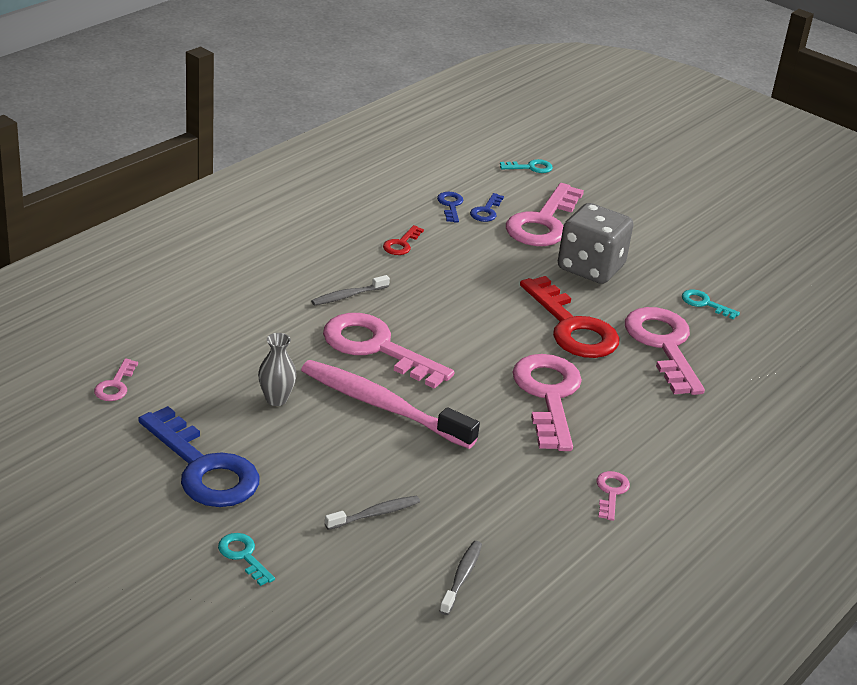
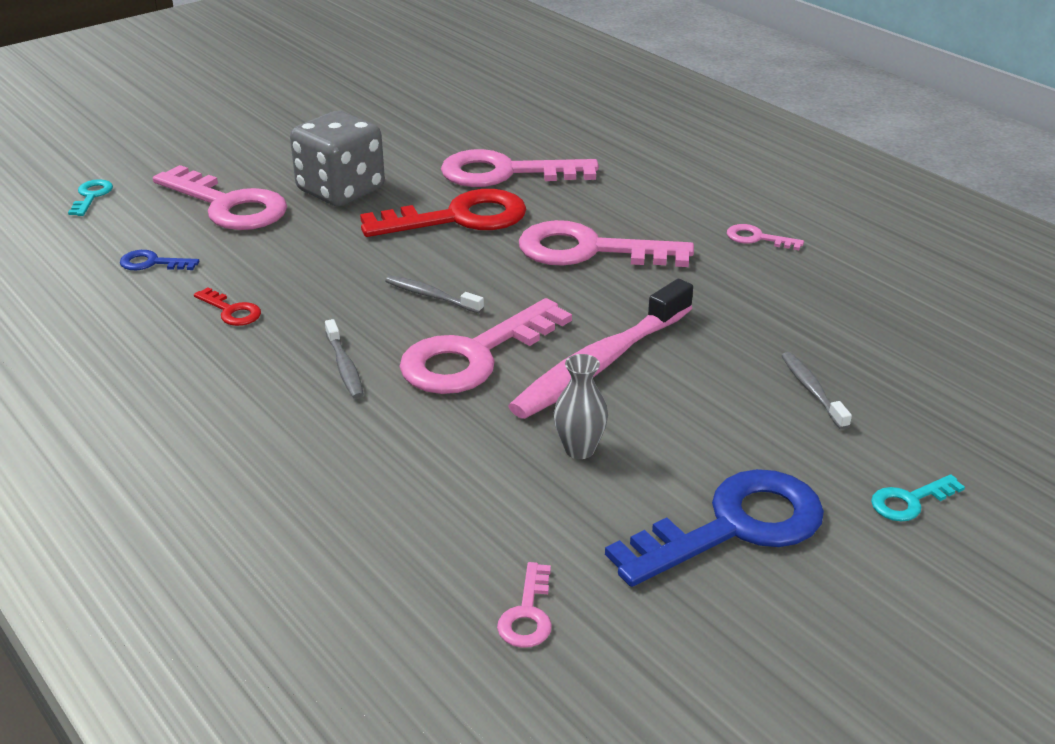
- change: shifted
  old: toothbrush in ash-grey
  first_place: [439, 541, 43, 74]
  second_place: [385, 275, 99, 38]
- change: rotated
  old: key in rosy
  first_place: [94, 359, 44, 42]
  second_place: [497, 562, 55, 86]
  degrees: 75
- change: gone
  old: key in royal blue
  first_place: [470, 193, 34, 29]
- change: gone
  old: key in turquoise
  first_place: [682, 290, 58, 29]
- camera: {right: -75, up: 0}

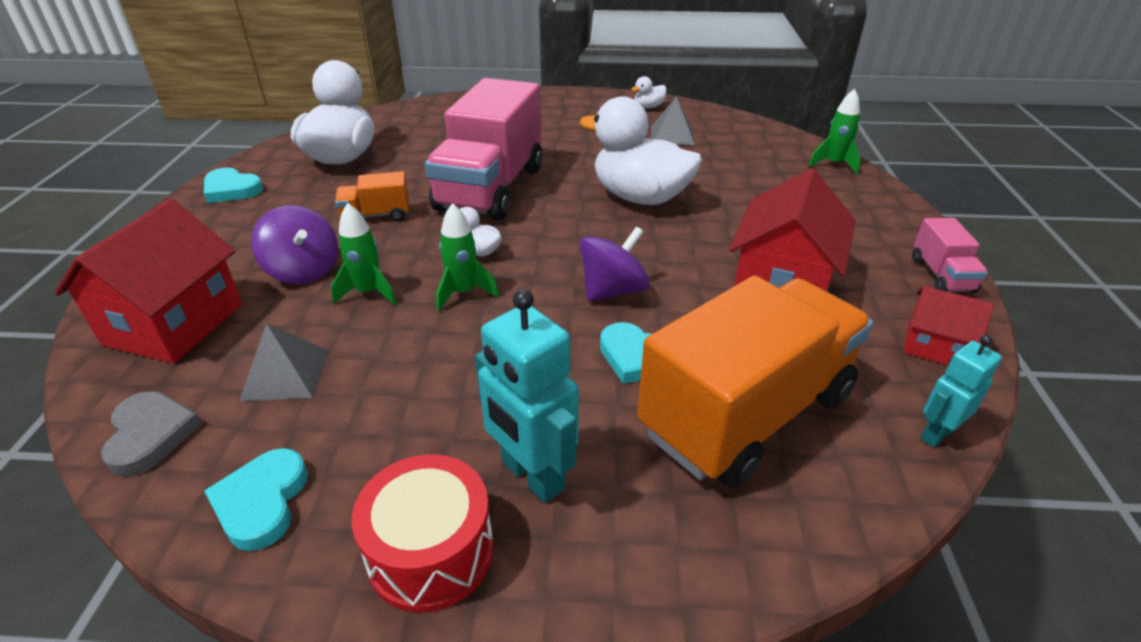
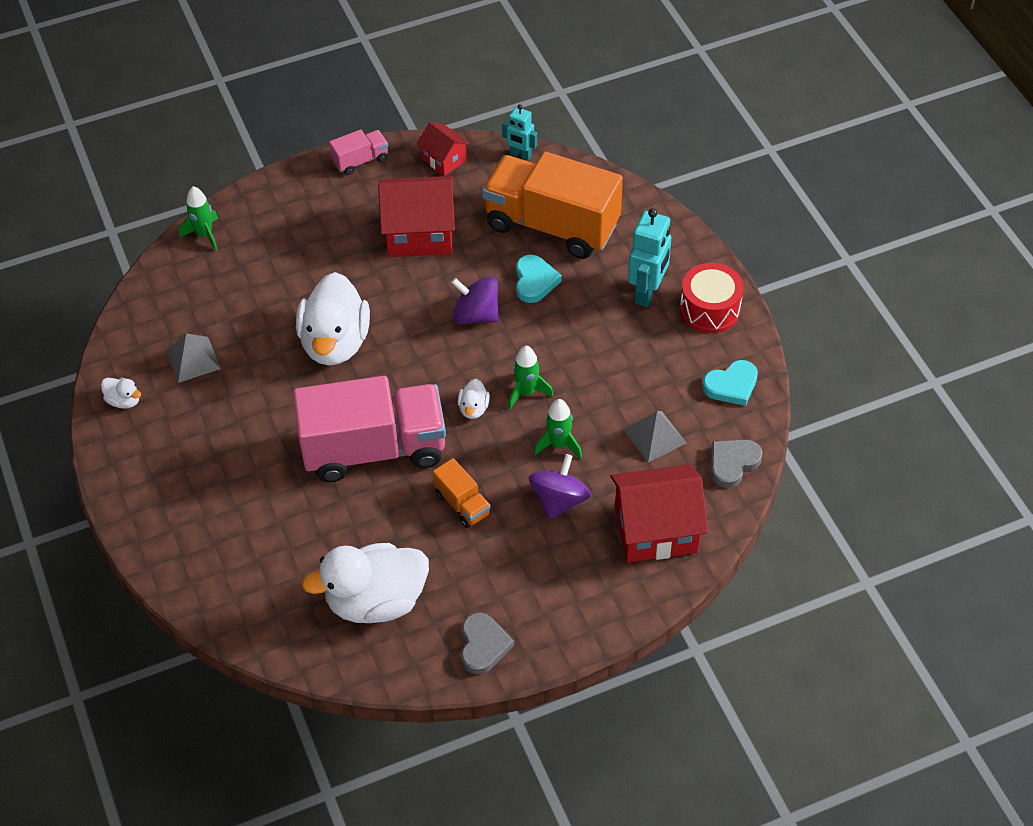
- change: rotated
  old: cottage in red
  first_place: [903, 286, 91, 79]
  second_place: [417, 122, 53, 54]
  degrees: -45
- change: repainted
  old: heart in turquoise
  new: heart in ash-grey
  first_place: [204, 168, 59, 35]
  second_place: [461, 612, 53, 63]
- camera: {right: -115, up: 15}

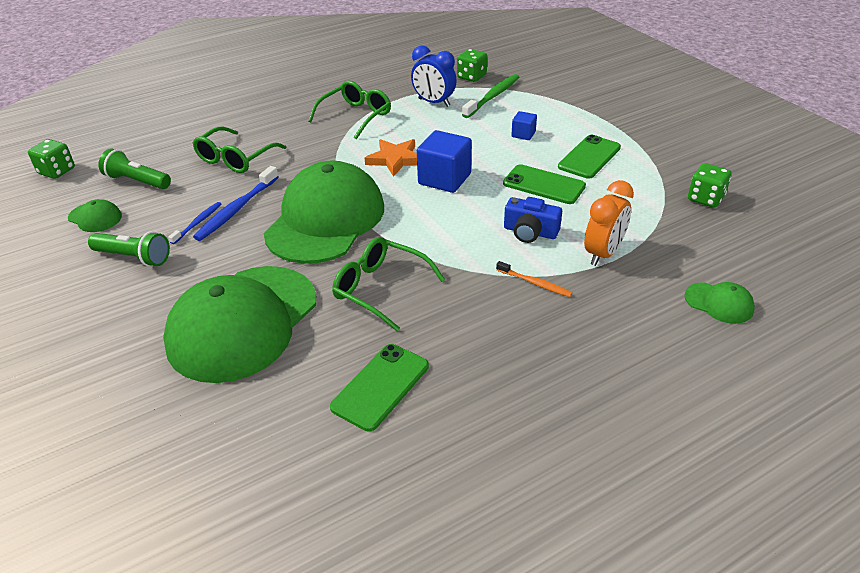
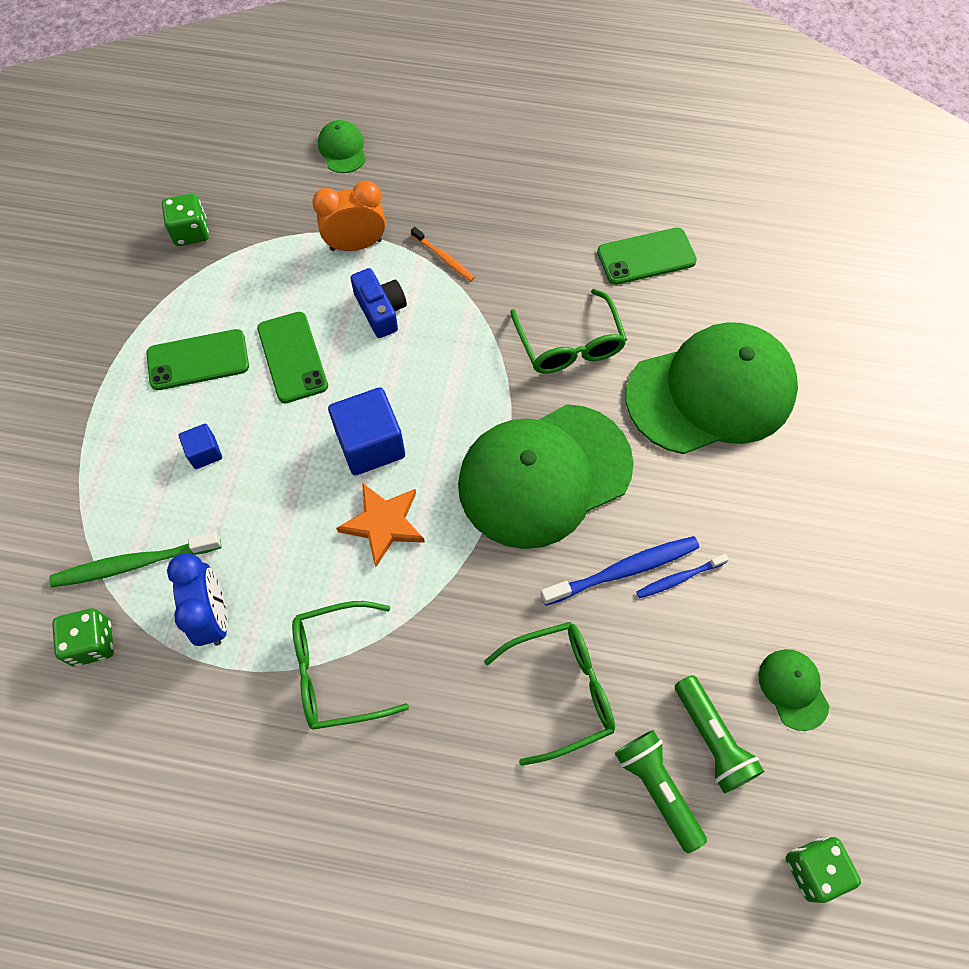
- change: rotated
  old: toothbrush in orange-coloured
  first_place: [496, 261, 76, 36]
  second_place: [411, 227, 64, 54]
  degrees: 150
- change: shifted
  old: pocket torch in green
  first_place: [88, 231, 82, 36]
  second_place: [615, 730, 92, 123]
- camera: {right: -140, up: 25}

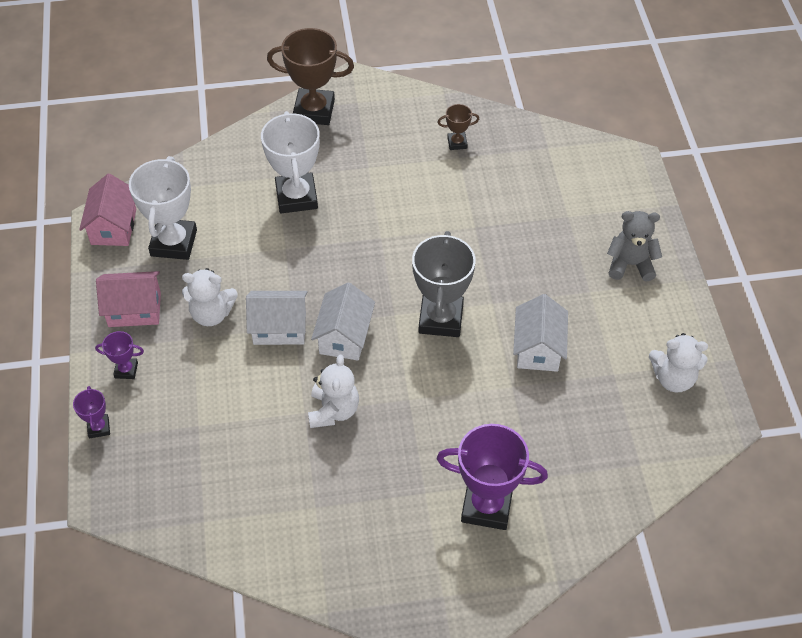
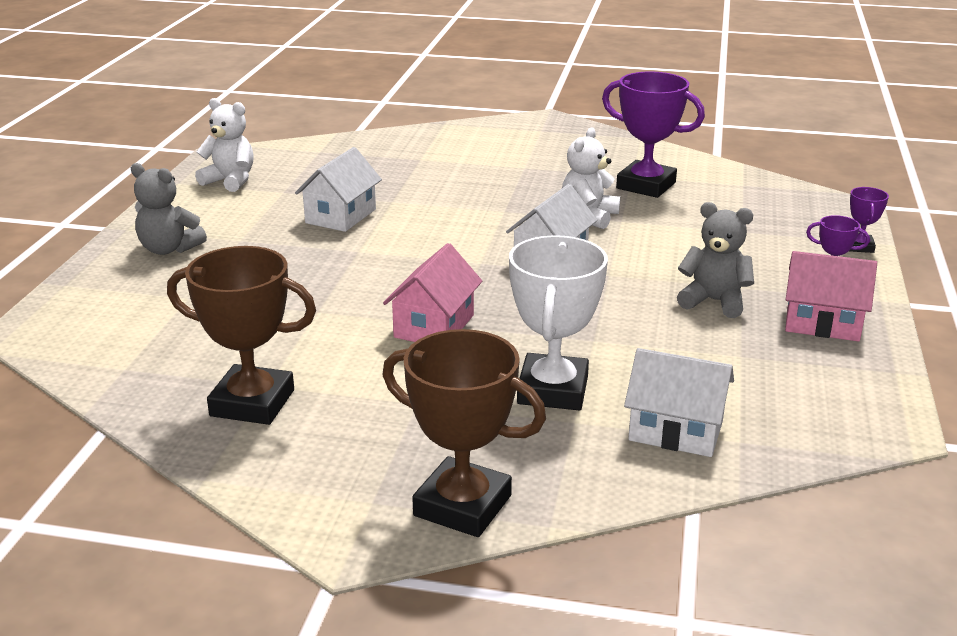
- change: scaled
  old: trophy in brown
  first_place: [438, 104, 41, 46]
  second_place: [167, 246, 149, 179]
  factor: 2.08
- change: shifted
  old: cottage in rosy
  first_place: [79, 174, 57, 72]
  second_place: [383, 243, 99, 99]
- change: shifted
  old: trophy in purple
  first_place: [437, 424, 111, 106]
  second_place: [602, 72, 103, 126]
- change: shifted
  old: cottage in snow-white
  first_place: [246, 291, 62, 54]
  second_place: [624, 348, 110, 109]
- change: repainted
  old: stuffed bear in snow-white
  new: stuffed bear in ash-grey
  first_place: [182, 268, 56, 58]
  second_place: [677, 202, 77, 116]
- change: gone
  old: trophy in snow-white
  first_place: [129, 156, 68, 104]
- change: gone
  old: trophy in ash-grey
  first_place: [412, 231, 64, 106]
- camera: {right: -160, up: -25}

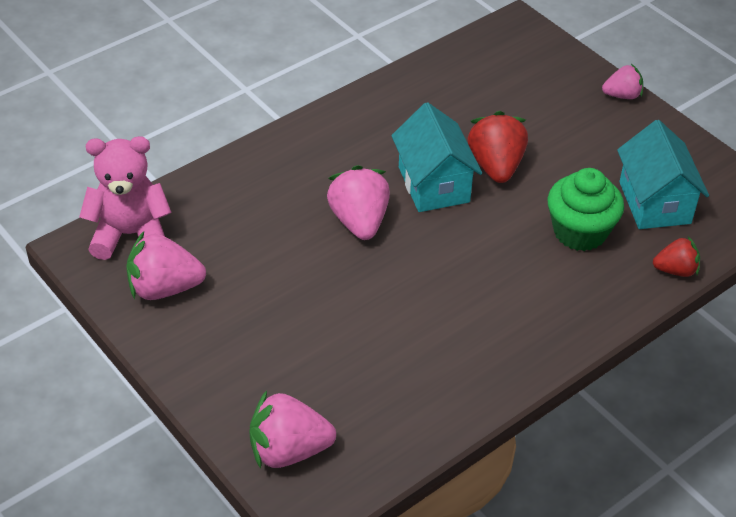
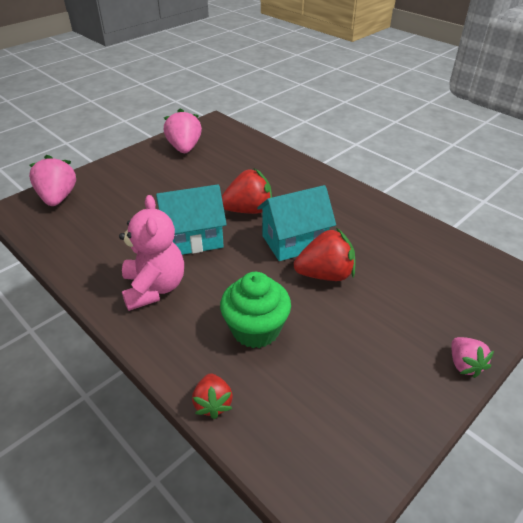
- change: shifted
  old: stuffed bear in rosy
  first_place: [79, 136, 93, 124]
  second_place: [119, 195, 65, 116]
- change: shifted
  old: cottage in turquoise
  first_place: [617, 120, 92, 109]
  second_place: [156, 184, 71, 71]
- change: repainted
  old: toy strawberry in rosy
  new: toy strawberry in red
  first_place: [327, 165, 63, 75]
  second_place: [222, 169, 50, 45]
- camera: {right: 85, up: -5}

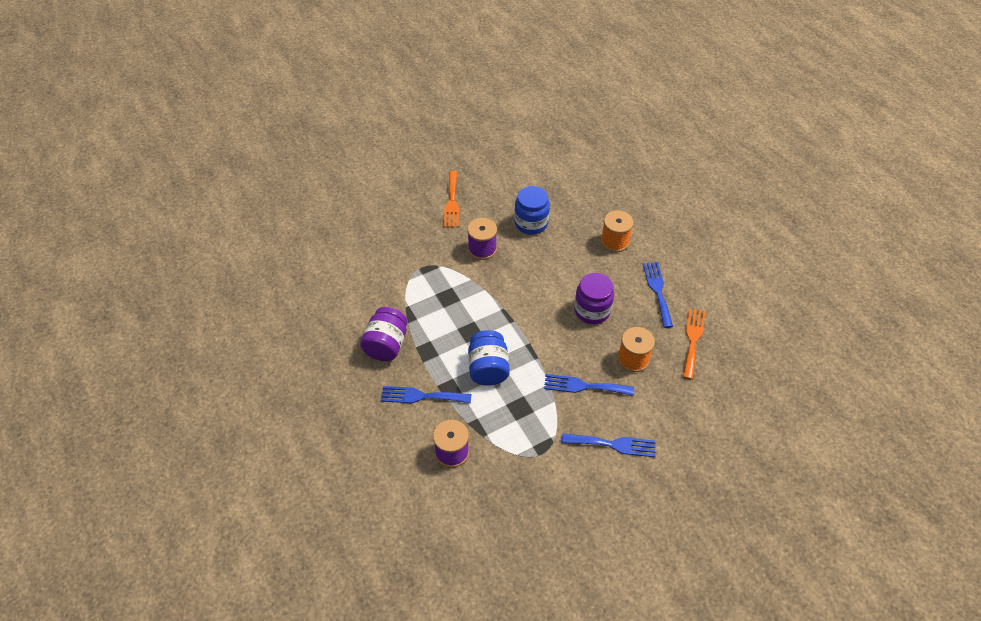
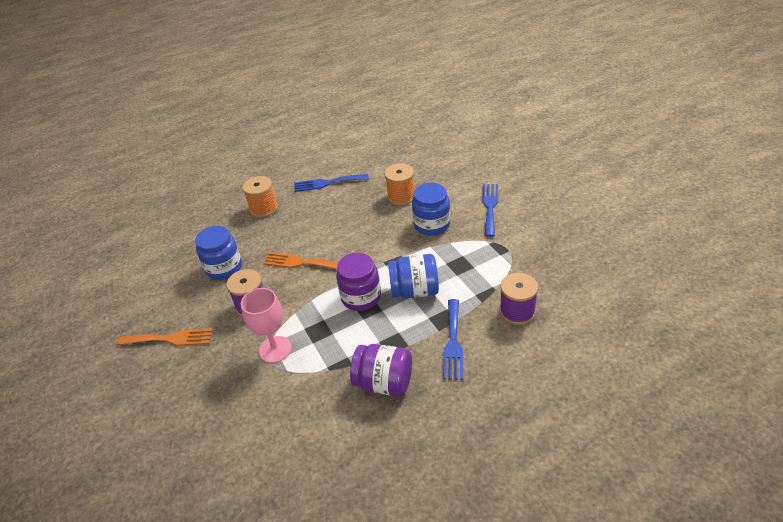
- change: new
  new: chalice in rosy
  second_place: [241, 288, 51, 75]
- change: shifted
  old: fork in orange-coloured
  first_place: [683, 308, 22, 72]
  second_place: [263, 252, 76, 17]
- change: shifted
  old: jar in purple
  first_place: [574, 273, 40, 51]
  second_place: [336, 253, 45, 58]
- change: swapped
  old: fork in royal blue
  new: jar in royal blue
  first_place: [544, 374, 90, 22]
  second_place: [412, 183, 38, 52]
- camera: {right: -85, up: -10}

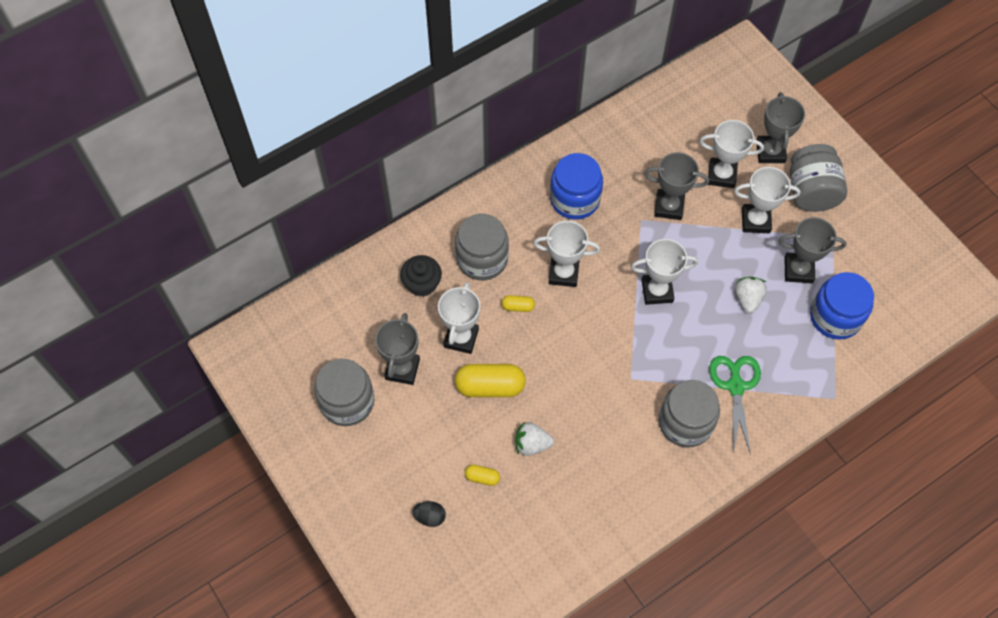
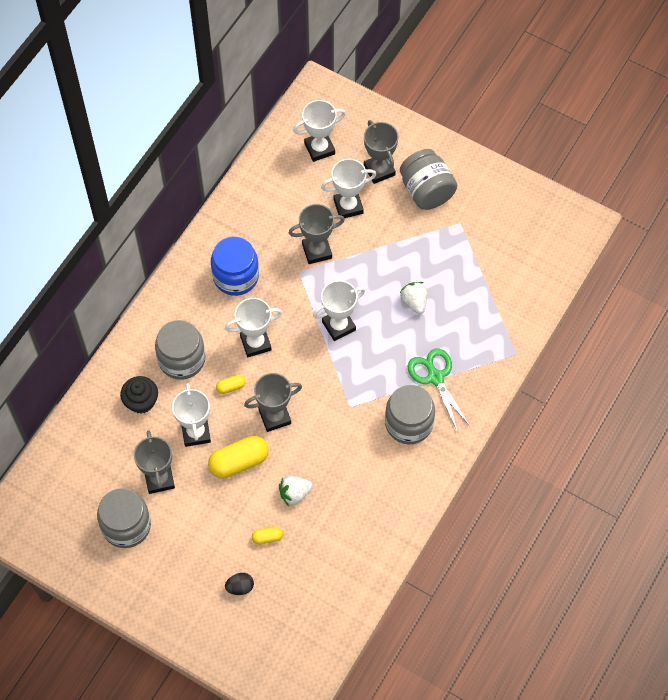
- change: shifted
  old: trophy in ash-grey
  first_place: [778, 217, 68, 66]
  second_place: [244, 373, 58, 59]
- change: shifted
  old: trophy in snow-white
  first_place: [734, 167, 66, 66]
  second_place: [293, 100, 53, 62]
- change: gone
  old: jar in royal blue
  first_place: [810, 272, 64, 68]
- camera: {right: -25, up: 0}

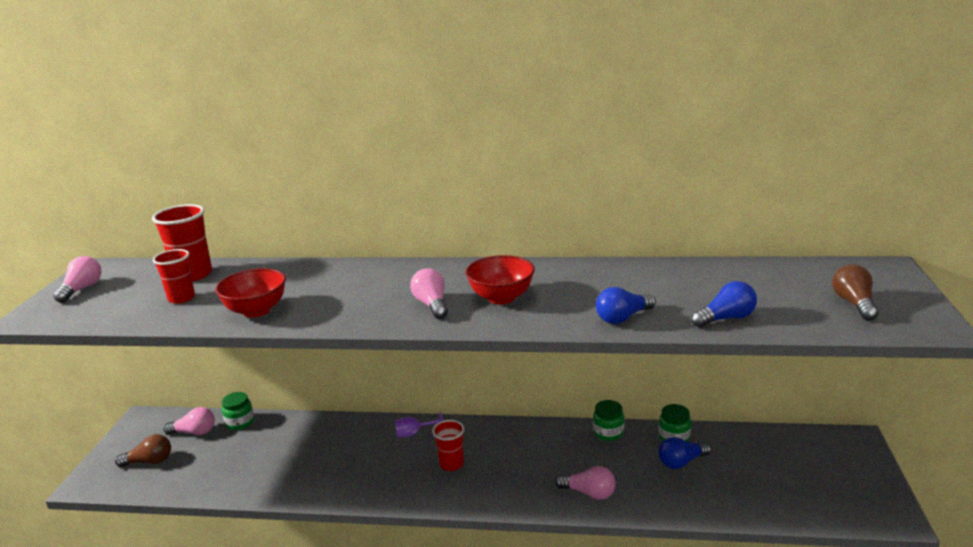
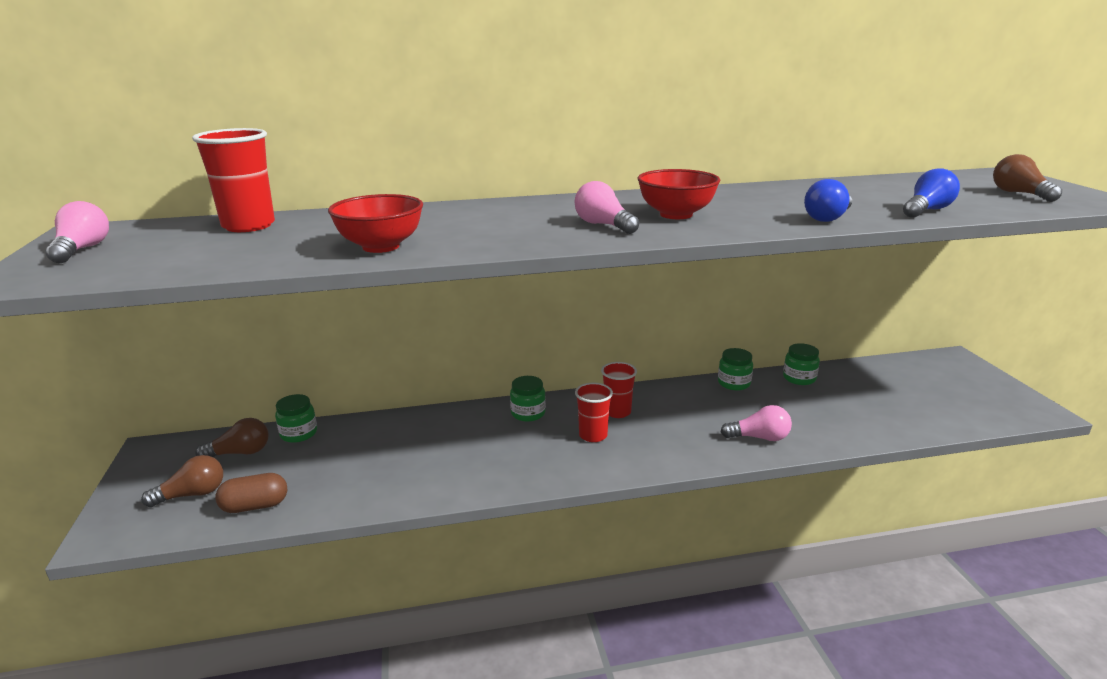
- change: repainted
  old: lightbulb in rosy
  new: lightbulb in brown
  first_place: [163, 407, 52, 28]
  second_place: [195, 418, 73, 39]
- change: new
  new: capsule in brown
  second_place: [215, 473, 72, 40]
- change: swapped
  old: chalice in purple
  new: jar in green
  first_place: [395, 411, 48, 27]
  second_place: [510, 376, 36, 46]
- change: shifted
  old: cup in red
  first_place: [153, 249, 42, 55]
  second_place: [601, 362, 36, 56]
- change: gone
  old: lightbulb in royal blue
  first_place: [659, 437, 52, 32]
- camera: {right: -20, up: 0}

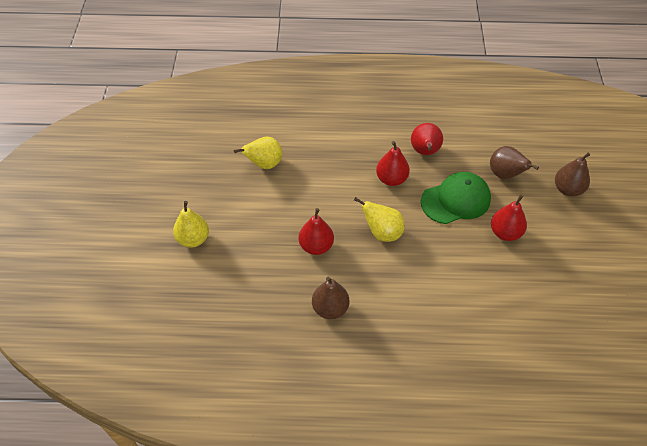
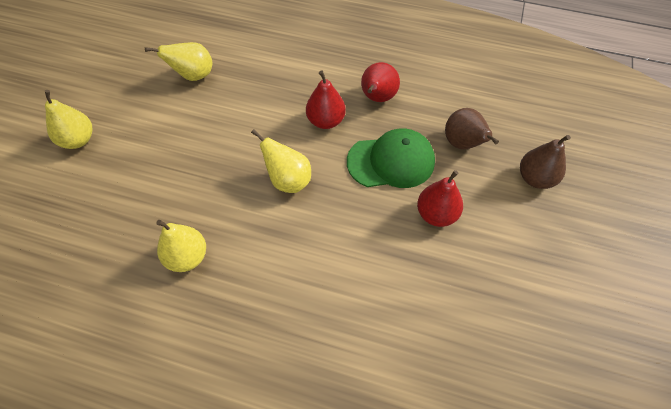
- change: repainted
  old: pear in brown
  new: pear in bright yellow
  first_place: [312, 277, 37, 42]
  second_place: [156, 220, 50, 52]
- change: gone
  old: pear in red
  first_place: [299, 208, 35, 47]
- camera: {right: 15, up: 5}

